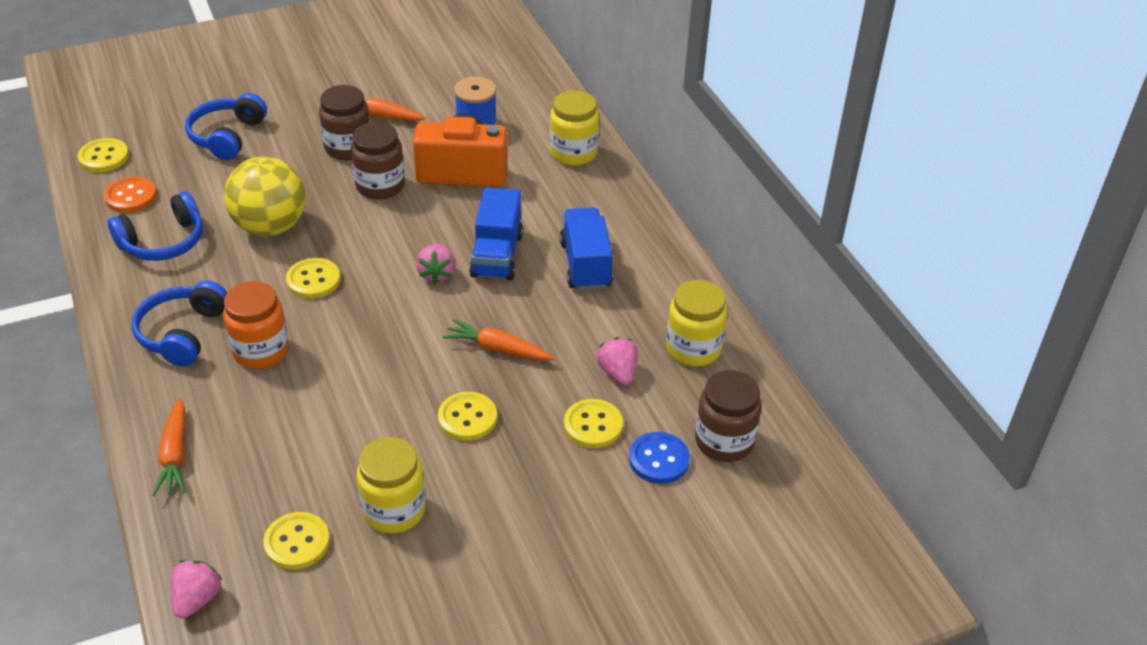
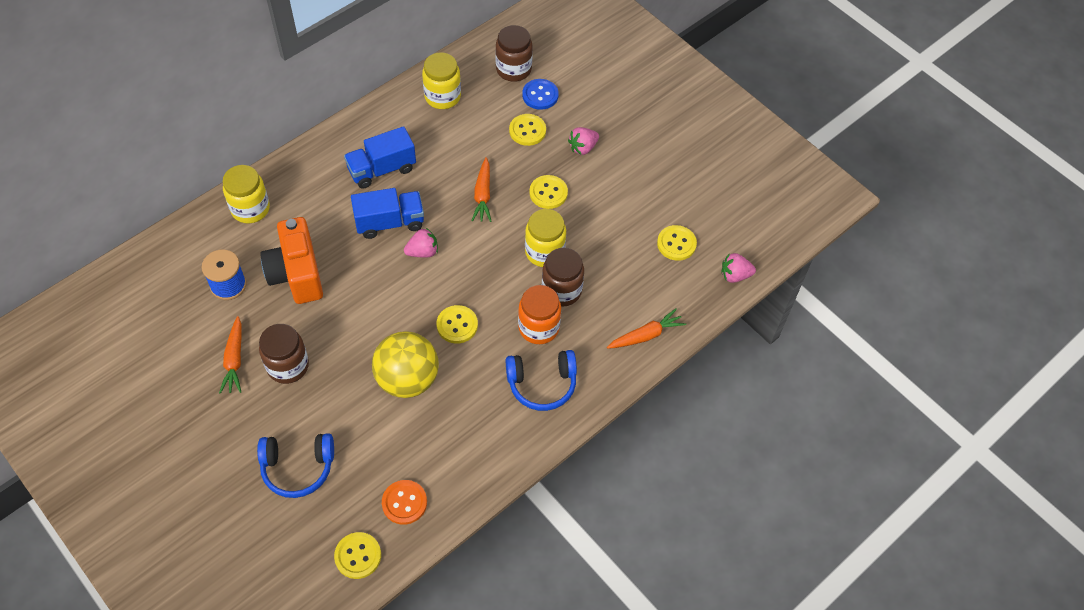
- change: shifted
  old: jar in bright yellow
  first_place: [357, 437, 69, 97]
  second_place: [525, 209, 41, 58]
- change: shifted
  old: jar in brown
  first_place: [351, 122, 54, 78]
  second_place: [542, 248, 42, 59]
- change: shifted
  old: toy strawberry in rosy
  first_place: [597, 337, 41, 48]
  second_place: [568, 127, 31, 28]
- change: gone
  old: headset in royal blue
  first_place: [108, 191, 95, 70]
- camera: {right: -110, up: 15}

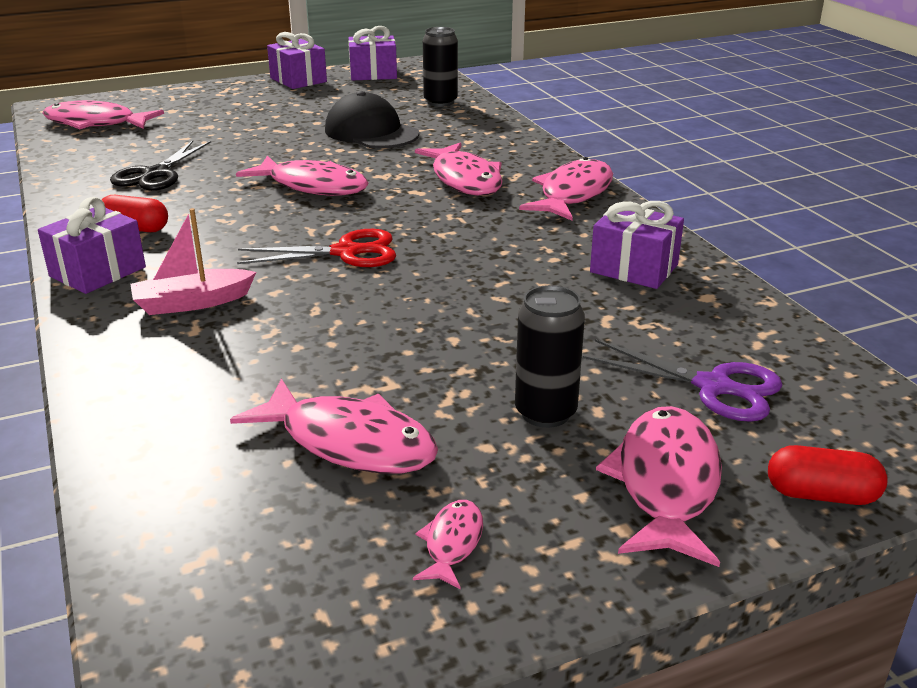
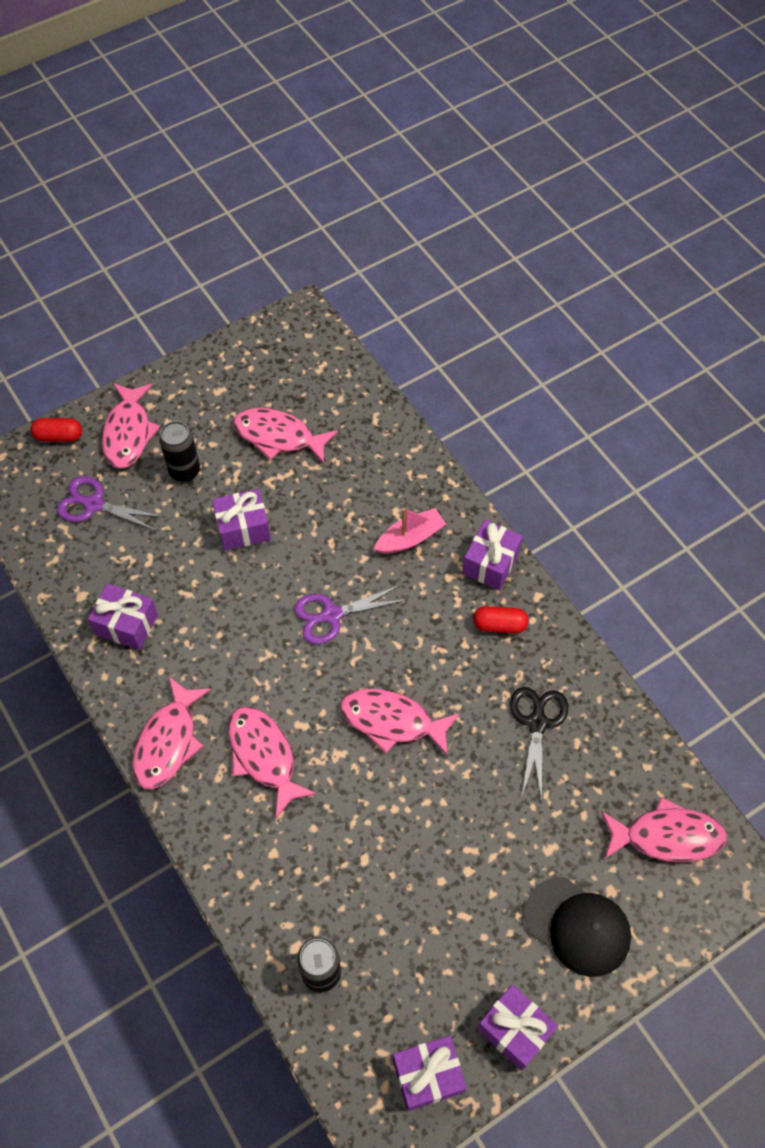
- change: new
  new: present in purple
  second_place: [212, 489, 59, 62]
- change: repainted
  old: shears in red
  new: shears in purple
  first_place: [237, 229, 159, 38]
  second_place: [294, 585, 113, 59]
- change: shifted
  old: cap in ebony
  first_place: [325, 91, 94, 57]
  second_place: [524, 877, 107, 100]
- change: gone
  old: toy fish in rosy
  first_place: [413, 500, 70, 89]
- camera: {right: 170, up: 30}

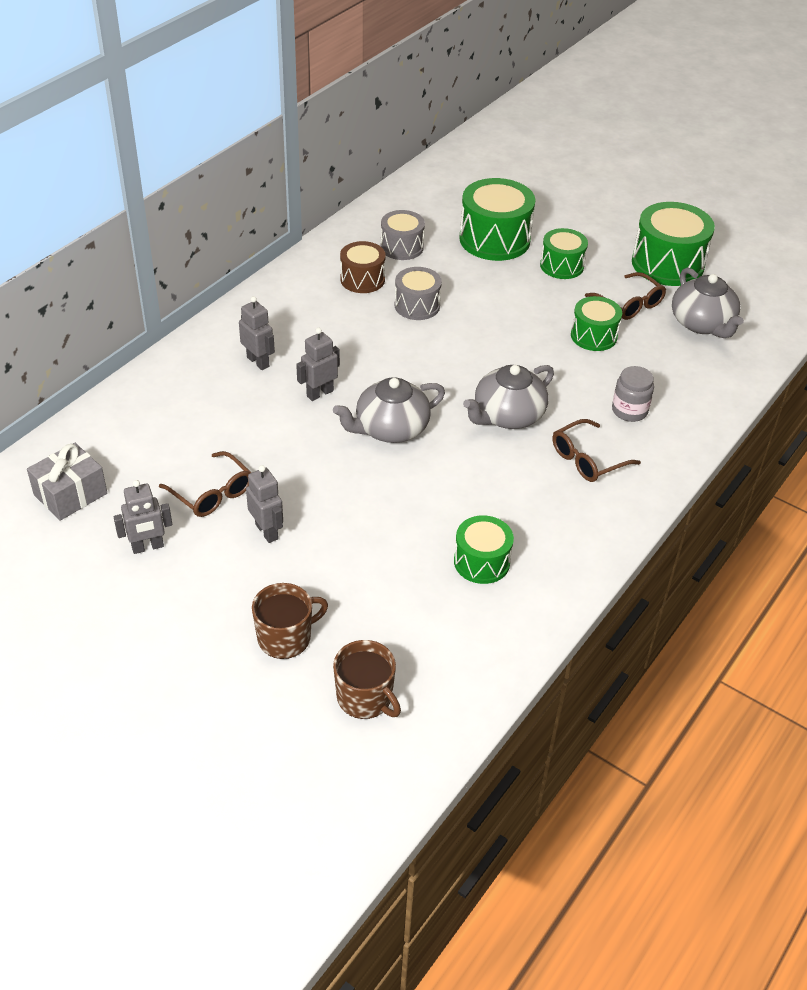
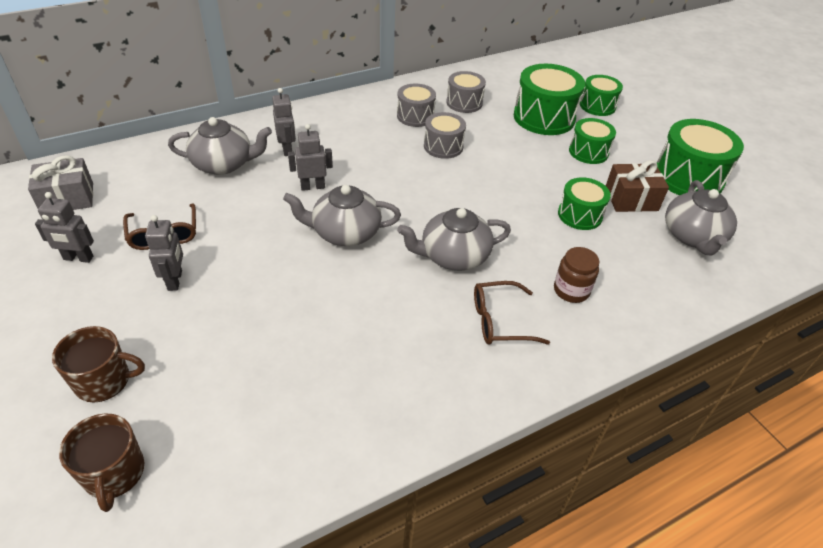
- change: new
  new: teapot in ash-grey
  second_place: [168, 117, 104, 58]
- change: repainted
  old: snare drum in brown
  new: snare drum in ash-grey
  first_place: [340, 241, 46, 52]
  second_place: [397, 84, 39, 43]
- change: repainted
  old: jar in ash-grey
  new: jar in brown
  first_place: [612, 366, 42, 56]
  second_place: [554, 247, 45, 56]
- change: shifted
  old: snare drum in green
  first_place: [454, 515, 60, 69]
  second_place: [580, 75, 43, 41]
- change: swapped
  old: spectacles in brown
  new: present in brown
  first_place: [585, 272, 81, 48]
  second_place: [606, 160, 63, 52]
- camera: {right: 25, up: 0}

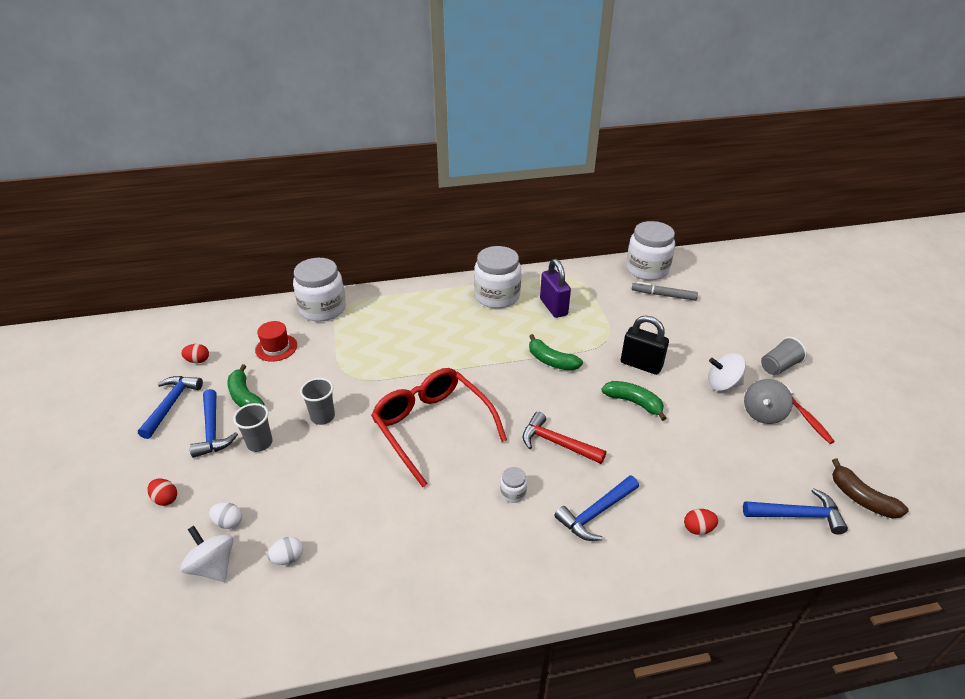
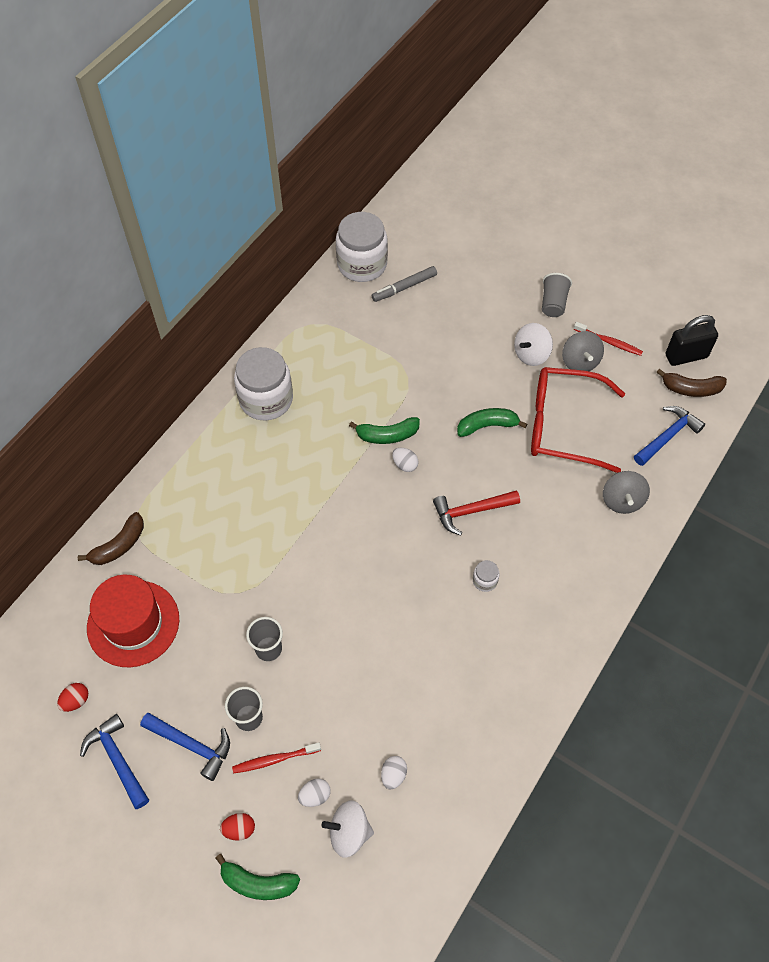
- change: swapped
  old: jar in snow-white
  new: banana in brown
  first_place: [293, 258, 53, 64]
  second_place: [78, 512, 66, 53]
- change: scaled
  old: top hat in red
  first_place: [255, 321, 42, 41]
  second_place: [87, 575, 92, 92]
  factor: 1.82
- change: shifted
  old: banana in green
  first_place: [228, 364, 37, 43]
  second_place: [216, 854, 84, 46]
- change: new
  new: toothbrush in red
  second_place: [232, 742, 89, 32]
- change: new
  new: egg in snow-white
  second_place: [392, 448, 27, 24]
- change: shifted
  old: spectacles in red
  first_place: [371, 368, 136, 119]
  second_place: [531, 367, 94, 106]
- change: swapped
  old: egg in red
  new: whirligig in ash-grey
  first_place: [684, 509, 35, 26]
  second_place: [603, 471, 47, 43]
- change: shifted
  old: small lock in ebony
  first_place: [621, 315, 48, 60]
  second_place: [666, 315, 52, 51]
- change: gone
  old: small lock in purple
  first_place: [540, 259, 31, 59]
- change: gone
  old: hammer in royal blue
  first_place: [554, 475, 85, 66]
- camera: {right: -45, up: 20}

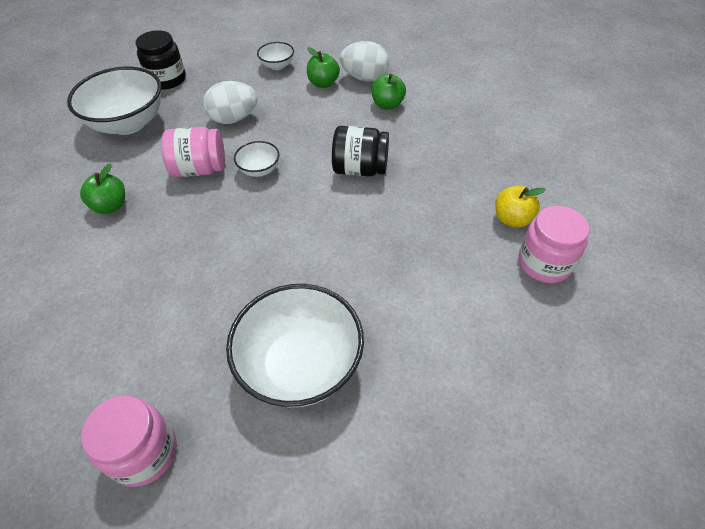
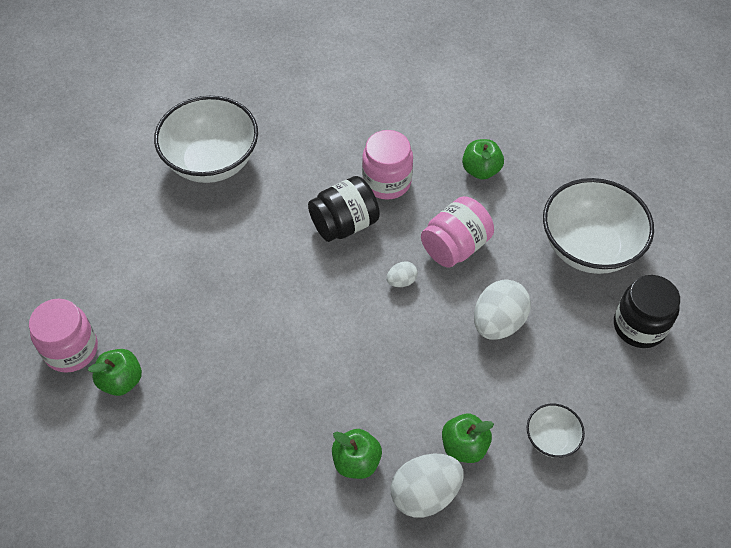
- change: repainted
  old: apple fruit in bright yellow
  new: apple fruit in green
  first_place: [495, 186, 51, 42]
  second_place: [88, 349, 54, 47]
- change: shifted
  old: jar in ebony
  first_place: [332, 126, 57, 50]
  second_place: [308, 176, 72, 66]
- change: shifted
  old: jar in rosy
  first_place: [81, 396, 96, 91]
  second_place: [362, 130, 51, 70]
- change: swapped
  old: bowl in snow-white
  new: egg in snow-white
  first_place: [234, 141, 46, 36]
  second_place: [386, 261, 32, 26]
- camera: {right: 140, up: 5}

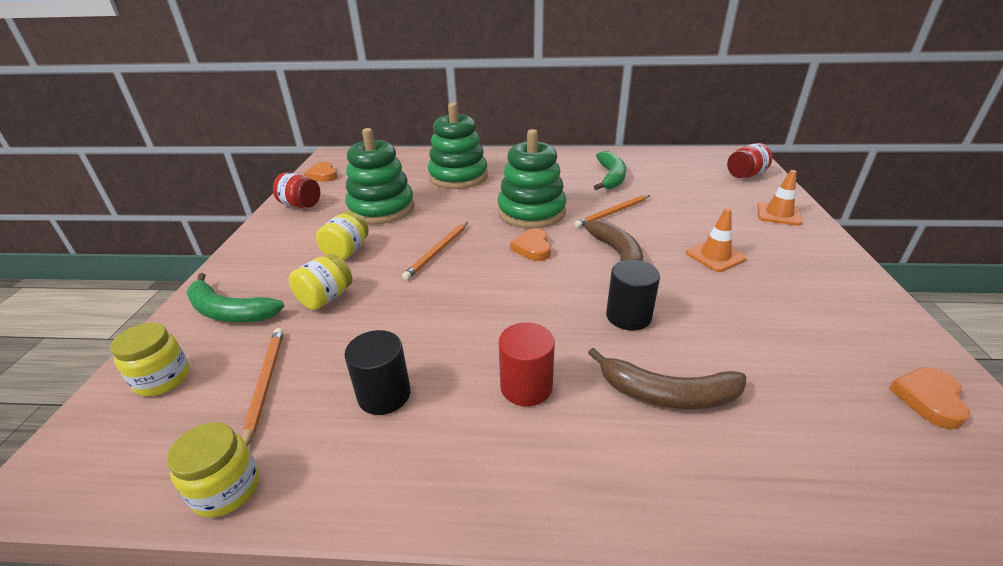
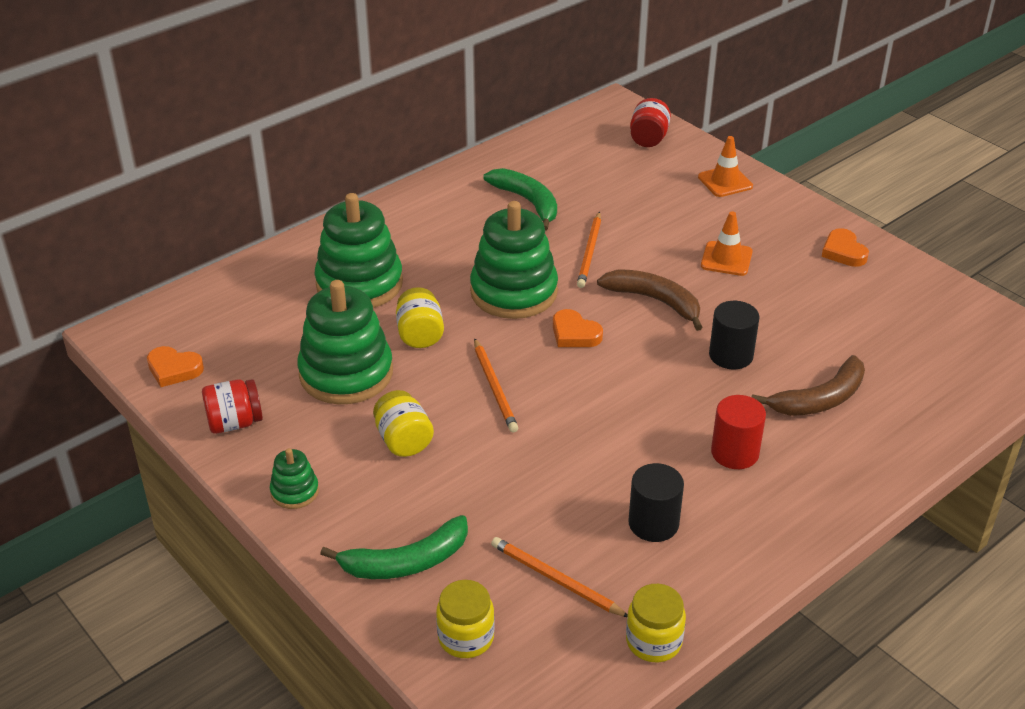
- change: new
  new: stacking toy in green
  second_place: [270, 448, 49, 61]
- change: shifted
  old: jar in bright yellow
  first_place: [289, 254, 63, 56]
  second_place: [396, 287, 48, 61]
- change: shifted
  old: heart in orange-coloured
  first_place: [889, 367, 81, 62]
  second_place: [822, 228, 47, 39]
- camera: {right: -45, up: 5}

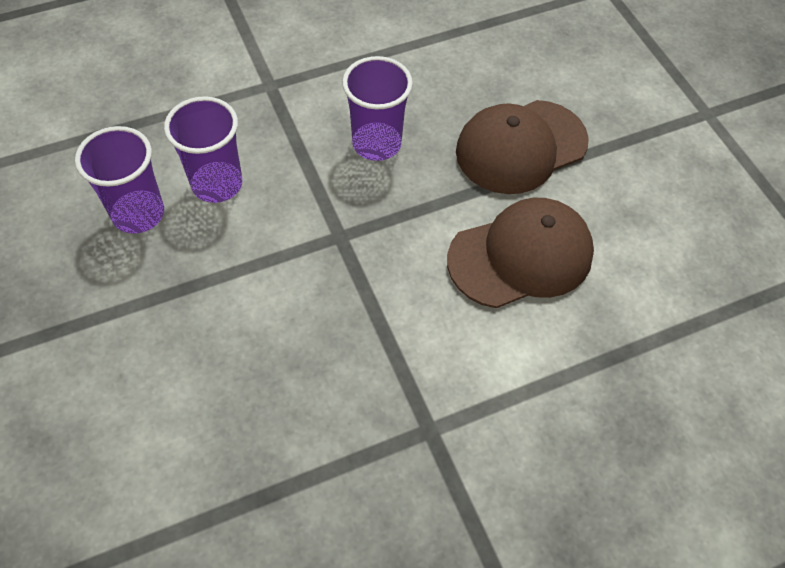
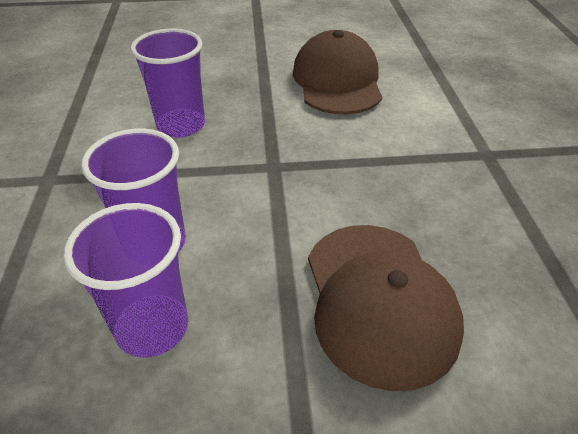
- change: shifted
  old: cap in brown
  first_place: [456, 100, 133, 94]
  second_place: [308, 225, 156, 166]
- camera: {right: -70, up: -15}

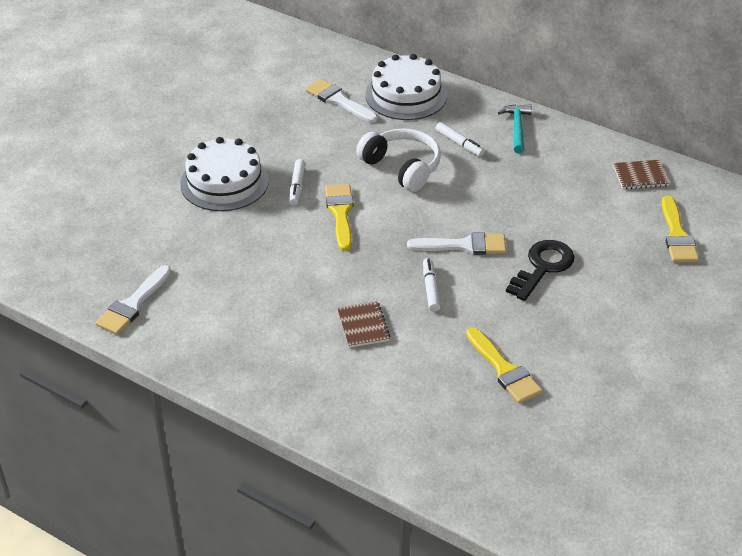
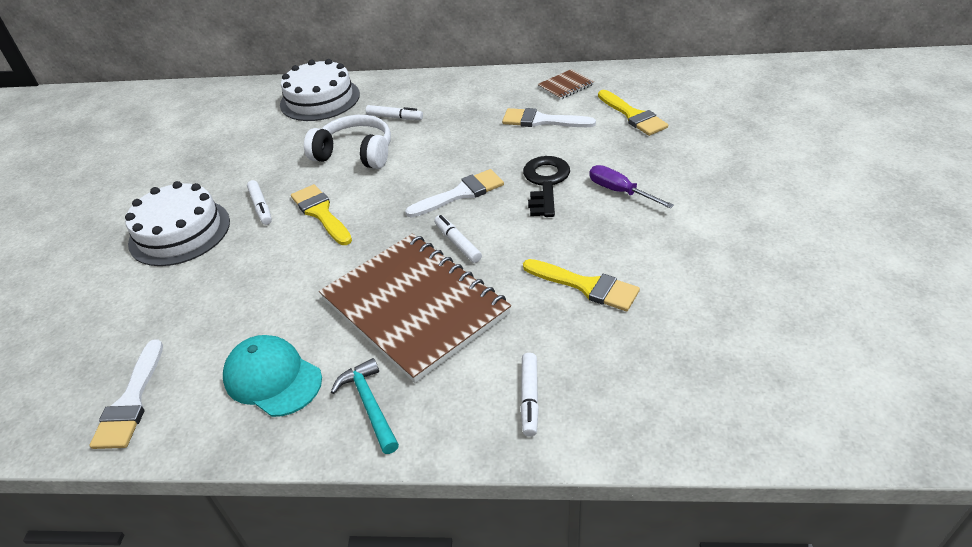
- change: new
  new: cap in turquoise
  second_place: [223, 335, 99, 82]
- change: scaled
  old: exercise book in brown
  first_place: [337, 301, 54, 47]
  second_place: [319, 234, 192, 149]
  factor: 2.48
- change: shifted
  old: hammer in turquoise
  first_place: [498, 104, 34, 50]
  second_place: [331, 358, 68, 96]
- change: shifted
  old: paintbrush in snow-white
  first_place: [306, 79, 72, 44]
  second_place: [502, 108, 94, 19]
- change: new
  new: marker in snow-white
  second_place: [521, 353, 18, 83]
- change: new
  new: flat screwdriver in purple
  second_place: [589, 165, 85, 44]
- camera: {right: -25, up: 0}

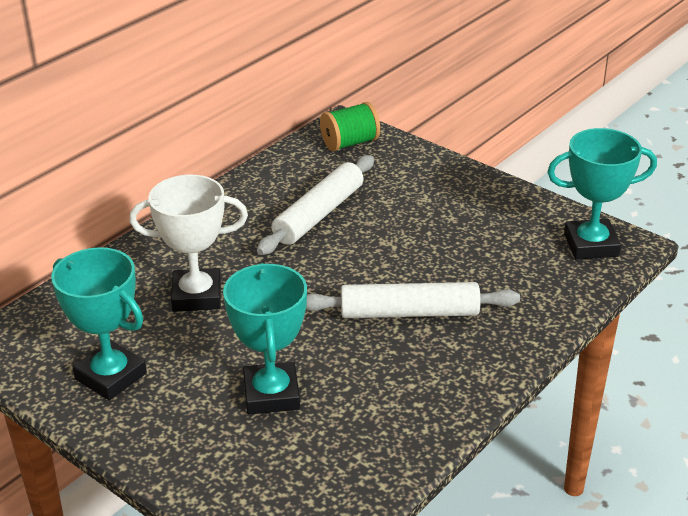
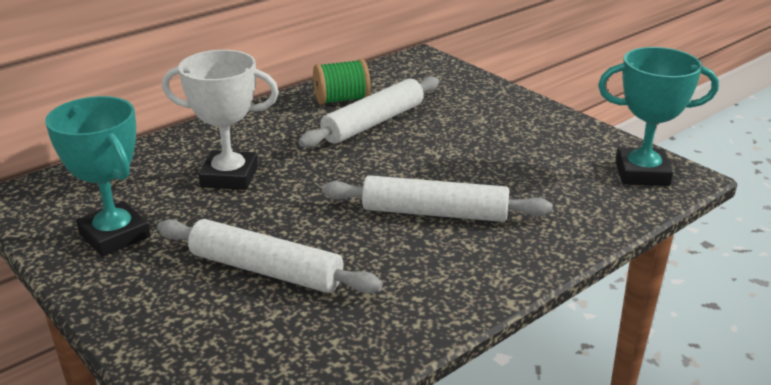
- change: swapped
  old: trophy in turquoise
  new: dough roller in snow-white
  first_place: [223, 263, 84, 152]
  second_place: [157, 219, 226, 75]
- change: shifted
  old: reel of thread in green
  first_place: [320, 102, 60, 49]
  second_place: [313, 59, 58, 46]
- camera: {right: 10, up: -5}

